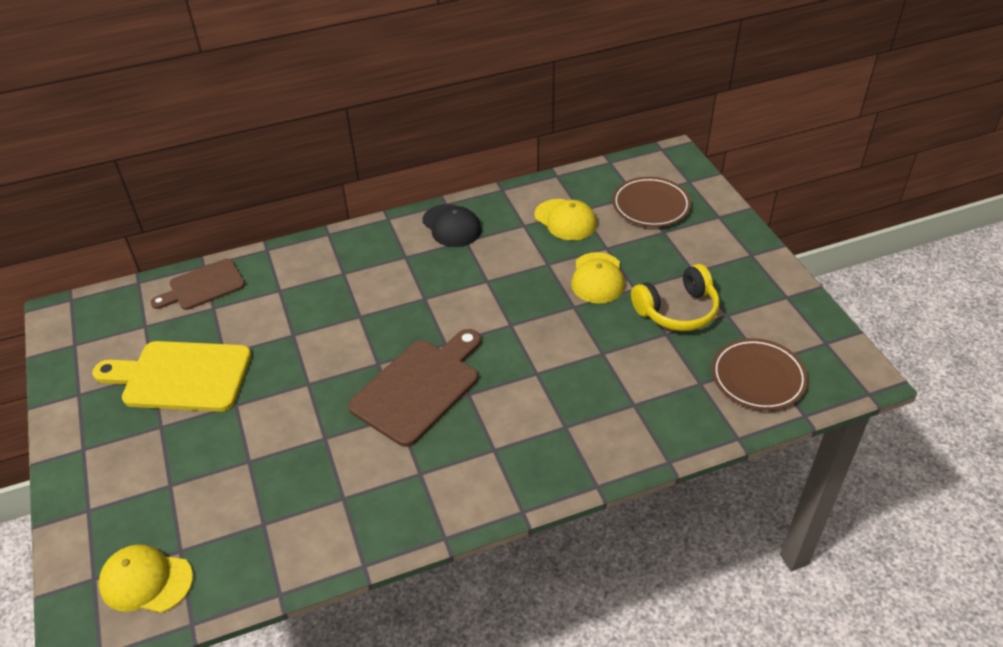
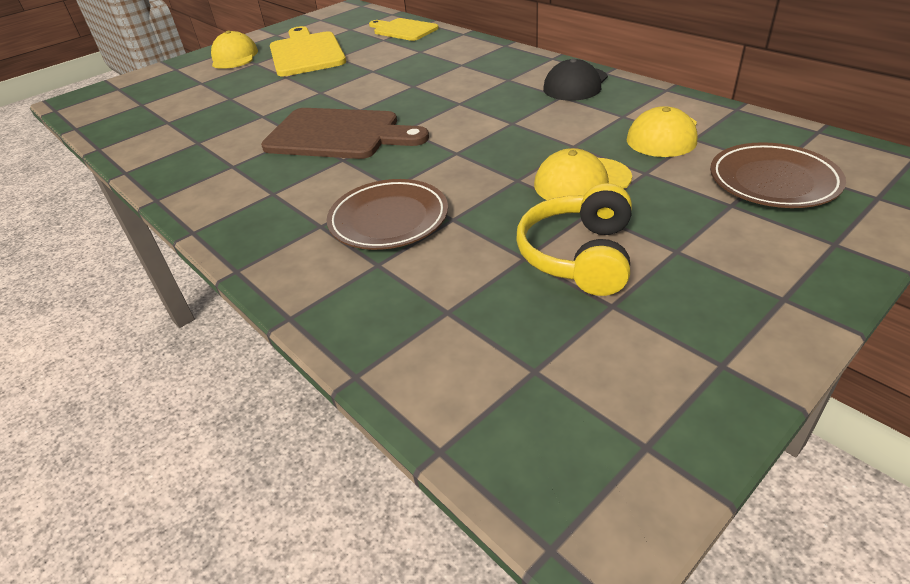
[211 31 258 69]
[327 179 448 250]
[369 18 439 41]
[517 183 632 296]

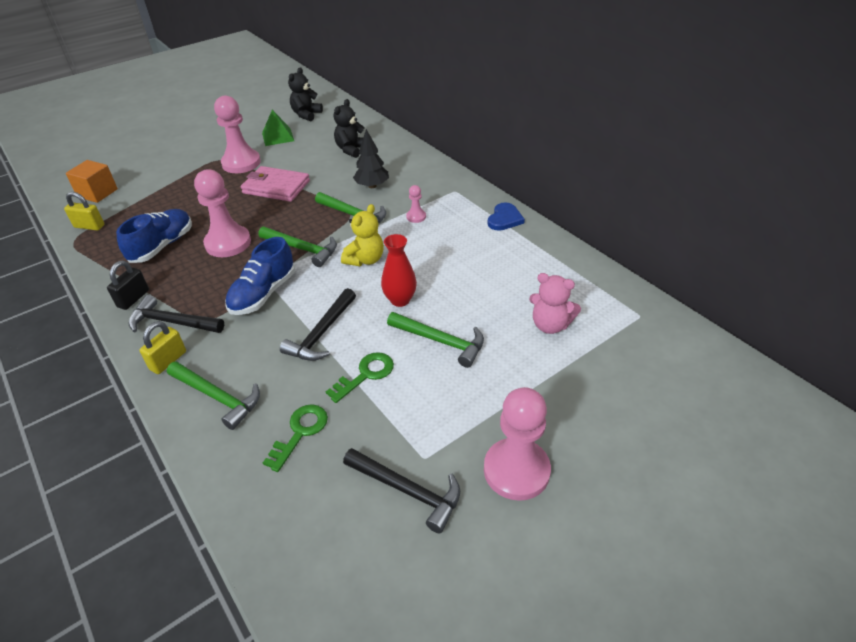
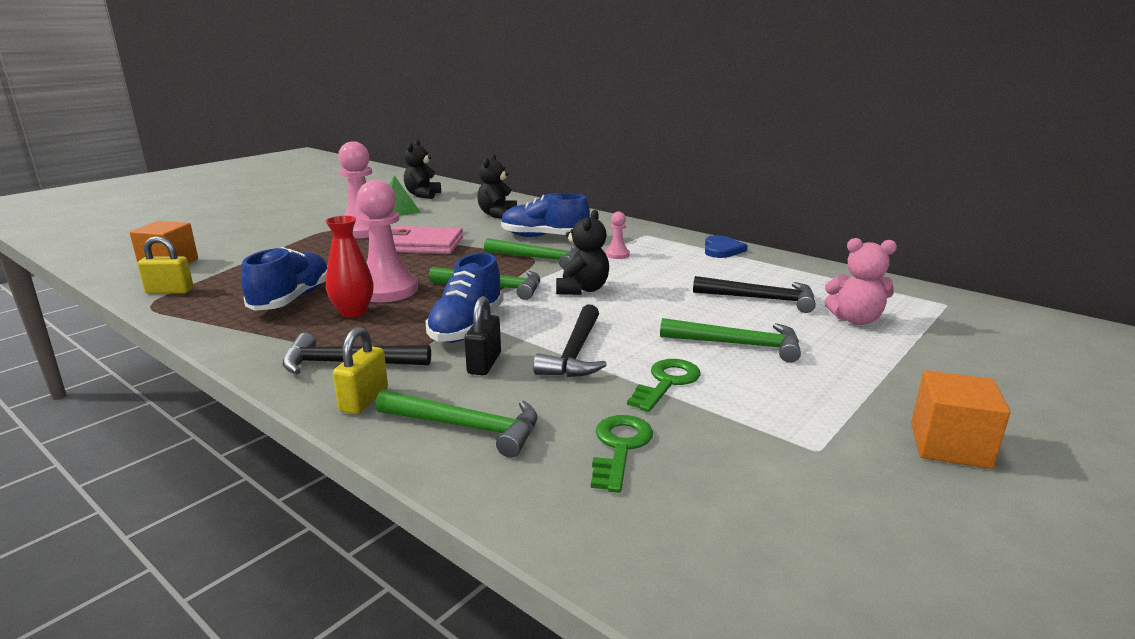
[465 296 501 375]
[693 276 816 313]
[326 216 374 318]
[501 193 590 237]
[911 370 1010 469]
[556 210 609 295]

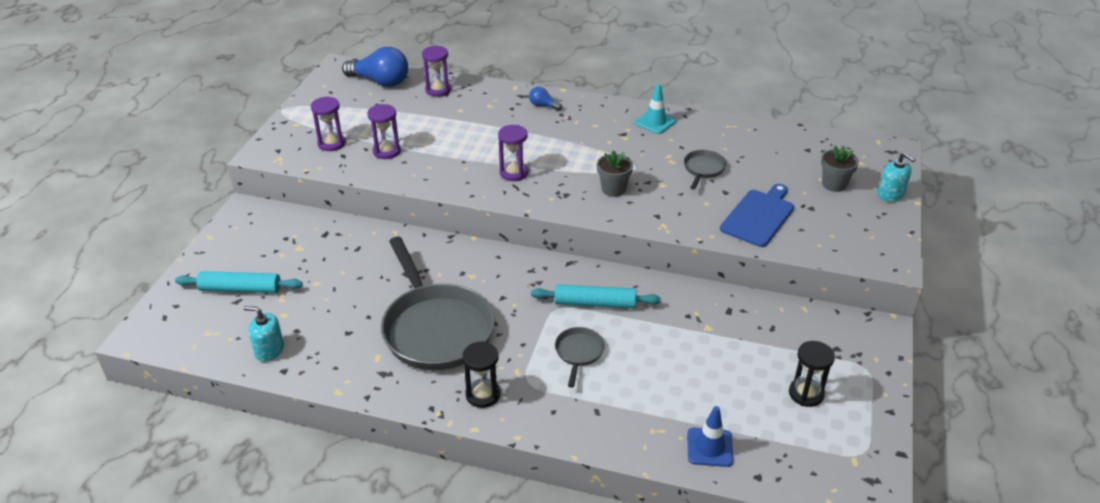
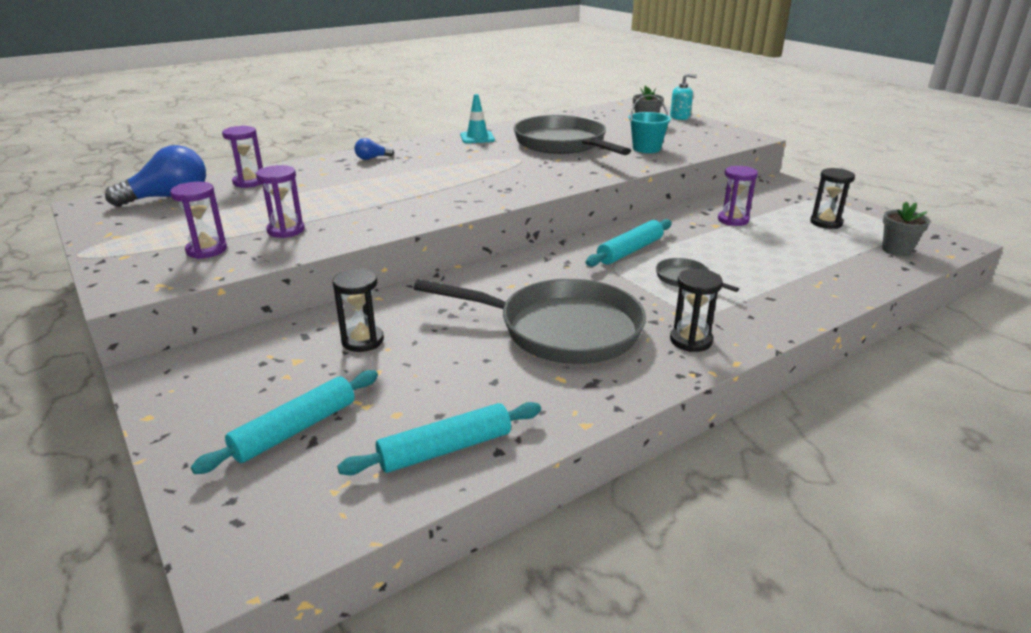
[687 406 733 467] (first image)
[333 268 384 352]
[718 166 758 226]
[882 201 930 256]
[337 402 541 475]
[629 95 671 153]
[513 115 631 155]

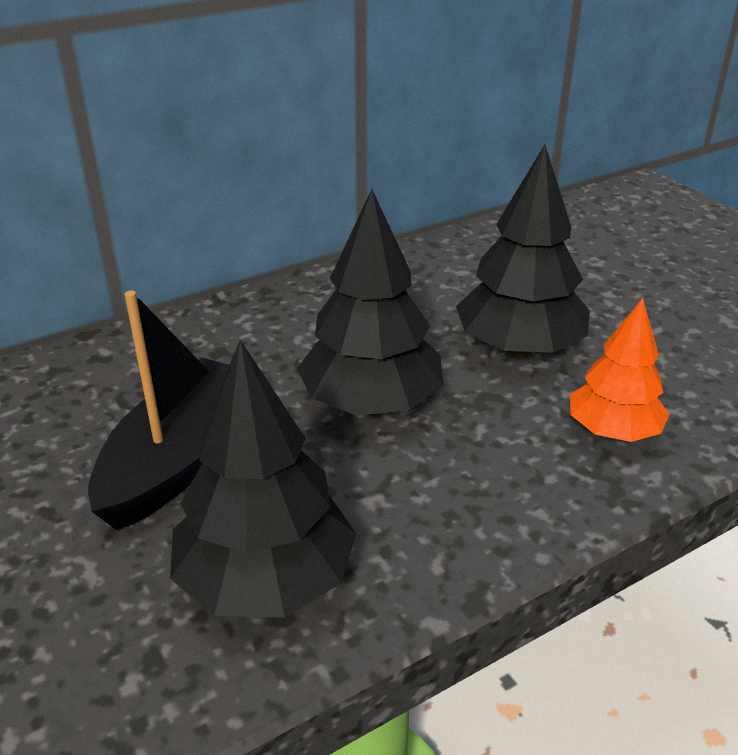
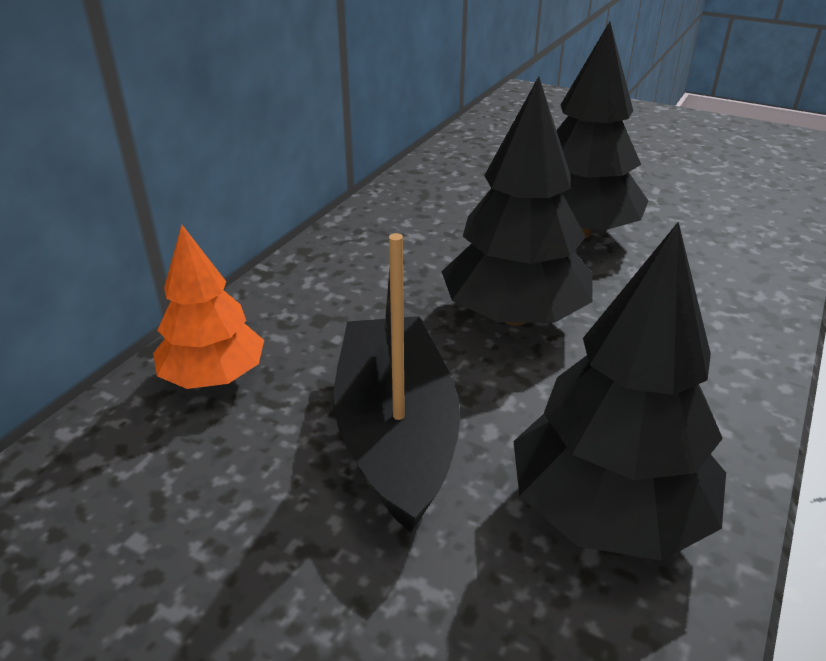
[153 225 264 389]

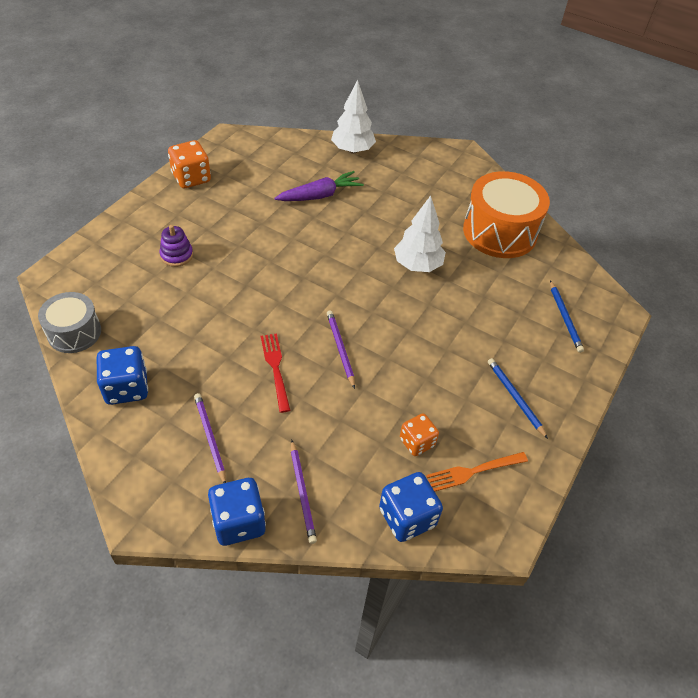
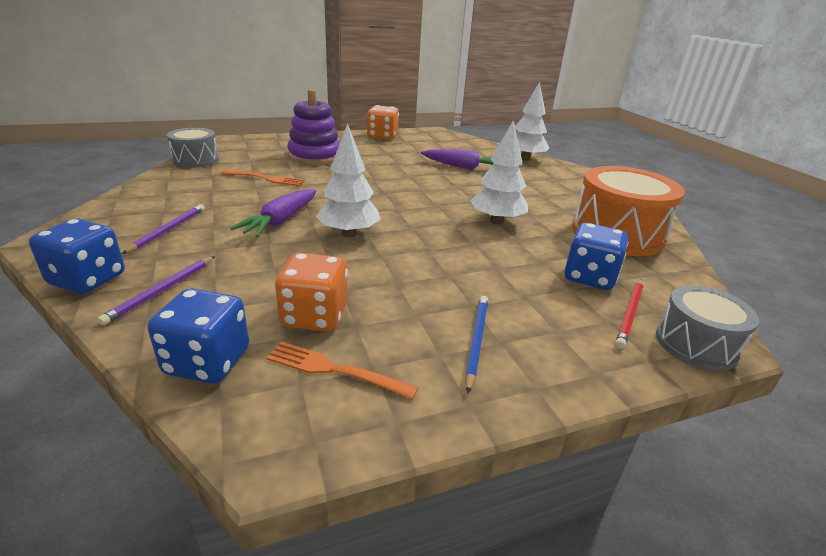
[221 170 305 186]
[656 285 759 371]
[564 223 629 290]
[230 189 316 237]
[316 123 381 237]
[615 280 643 349]
[287 89 340 165]
[275 253 348 332]

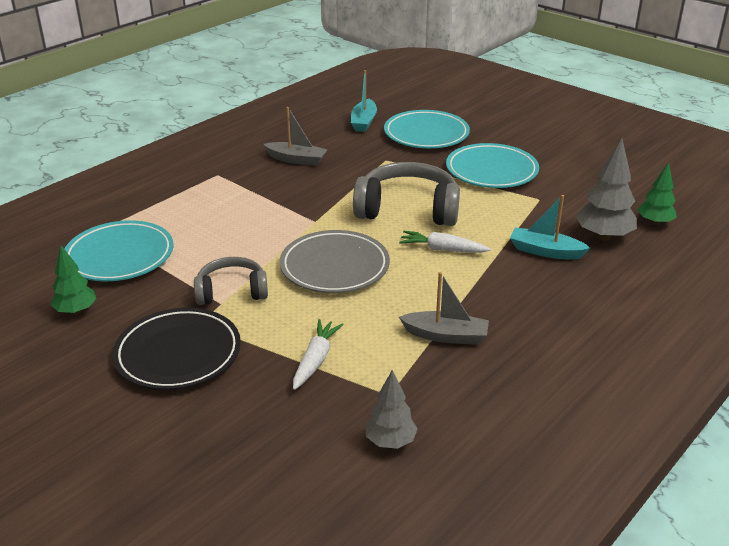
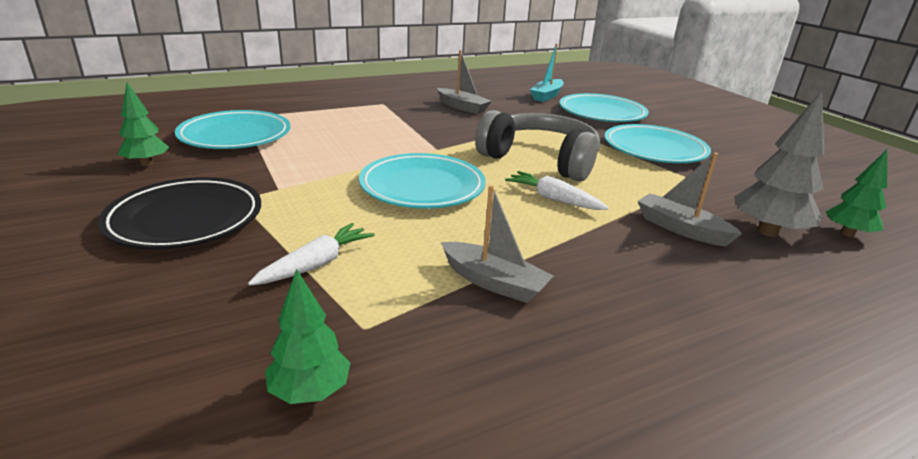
[194 257 268 305] (first image)
[359 153 486 209]
[265 269 350 404]
[638 153 742 246]

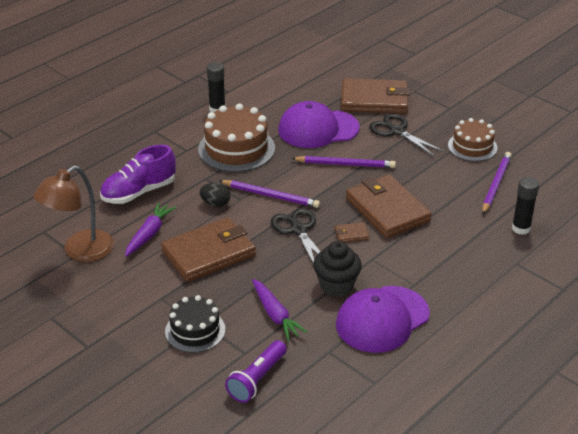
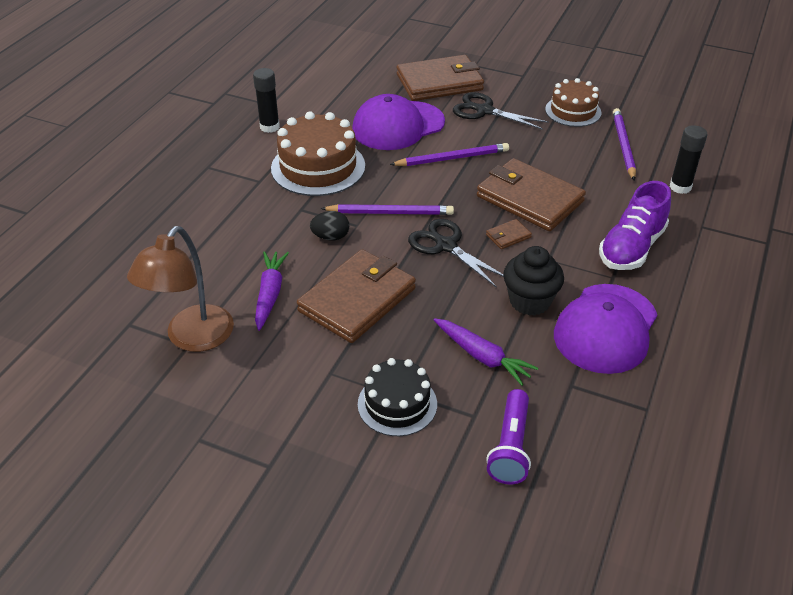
[599 181 671 270]

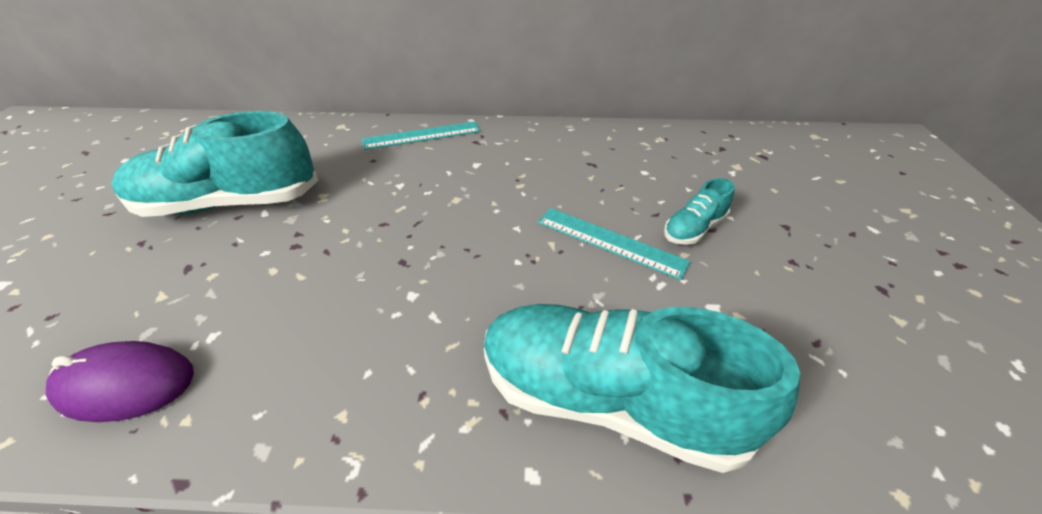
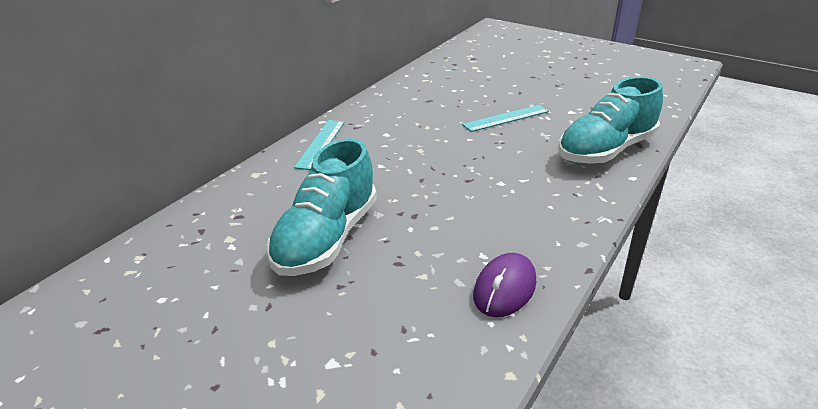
[664 178 735 245] (first image)

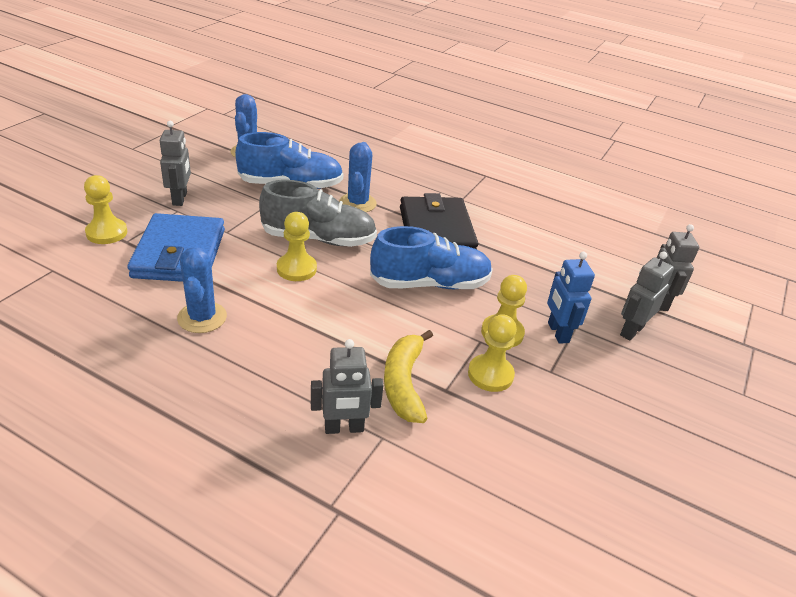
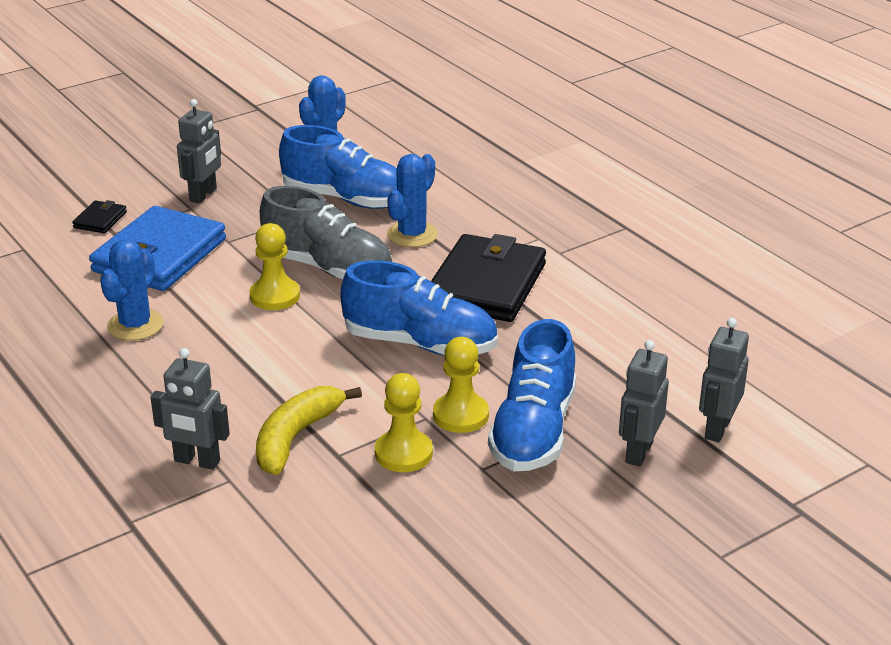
[72 200 127 233]
[488 319 576 471]
[619 340 669 467]

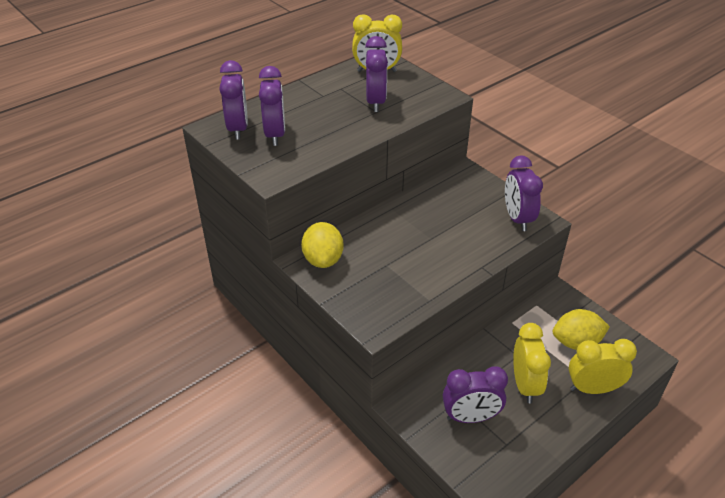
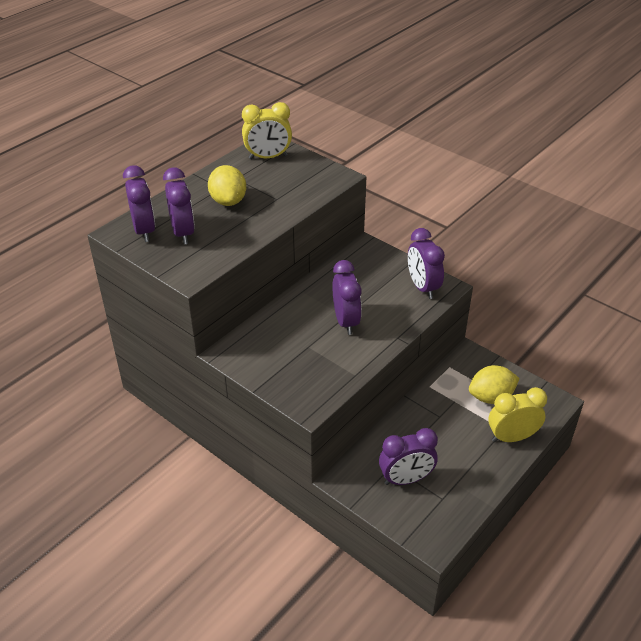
[513 323 551 403] (first image)
[208 165 246 206]
[332 260 362 335]

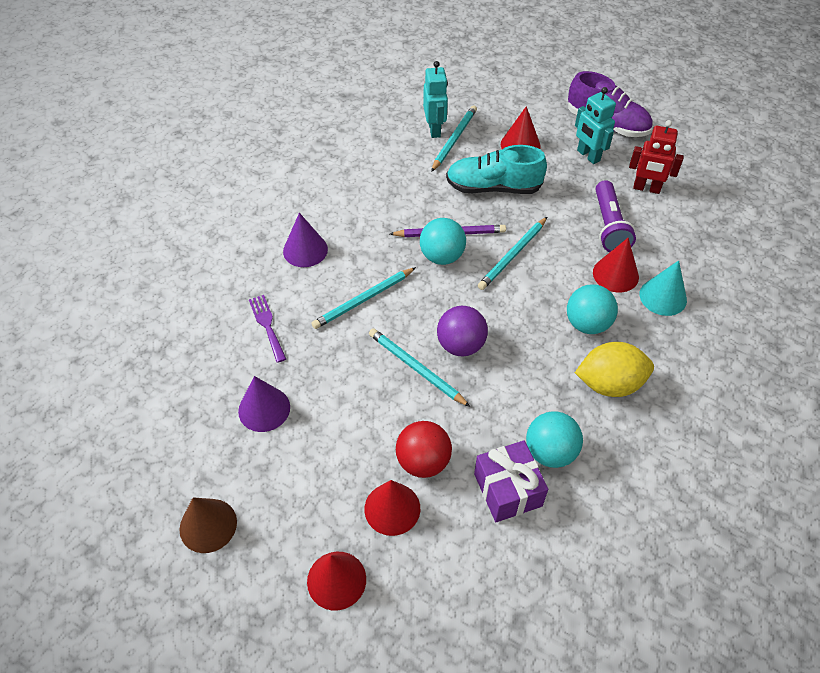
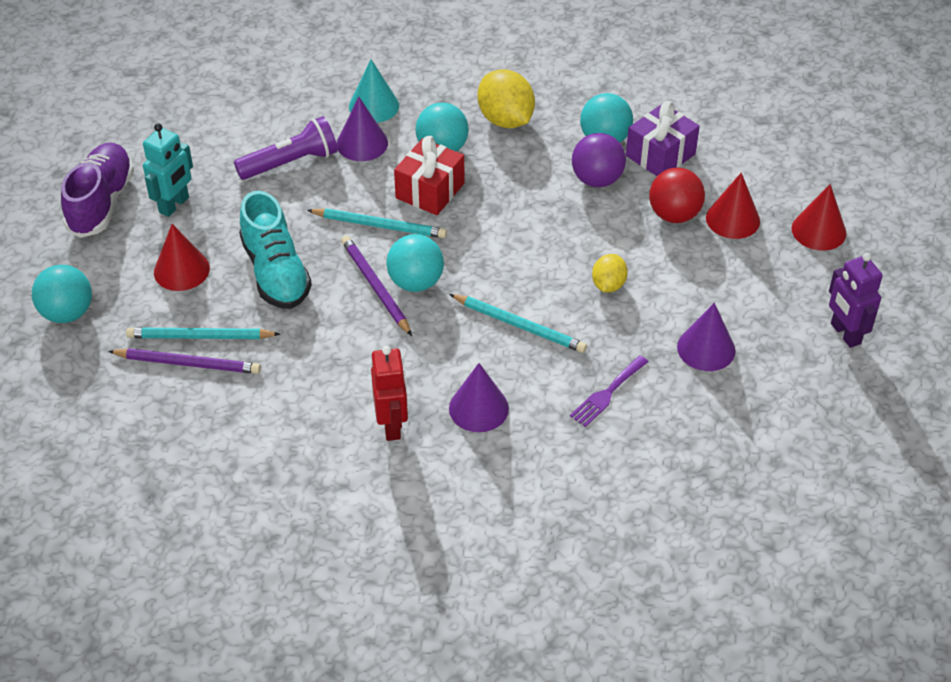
[369 328 470 407] (first image)
[32 265 92 323]
[394 136 464 215]
[592 254 628 293]
[572 133 626 187]
[371 346 408 441]
[829 253 883 348]
[108 348 261 374]
[337 97 388 161]

